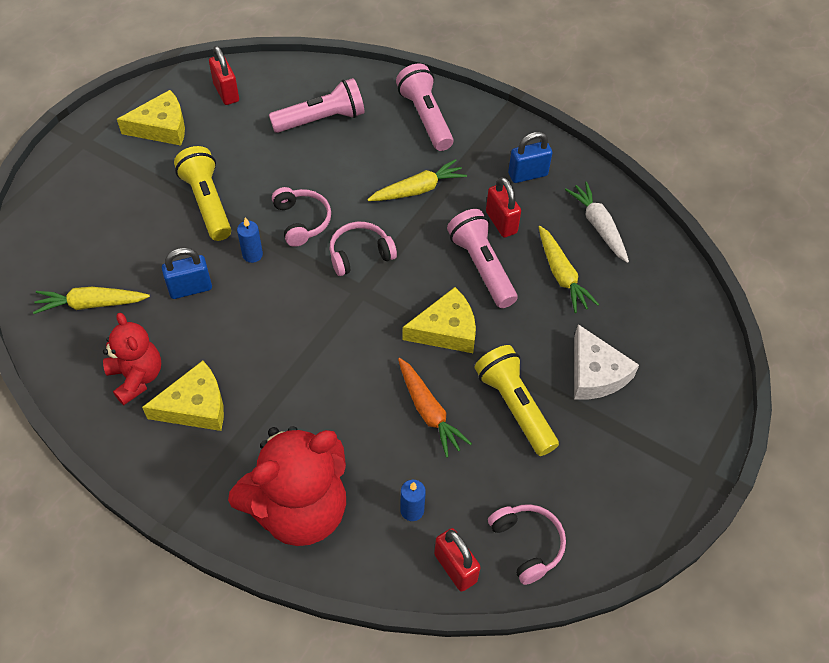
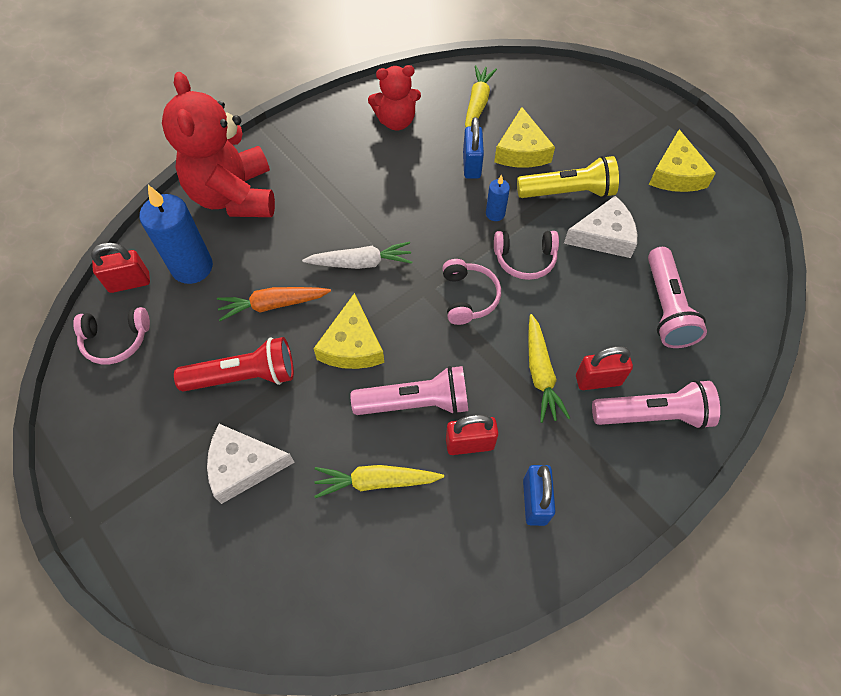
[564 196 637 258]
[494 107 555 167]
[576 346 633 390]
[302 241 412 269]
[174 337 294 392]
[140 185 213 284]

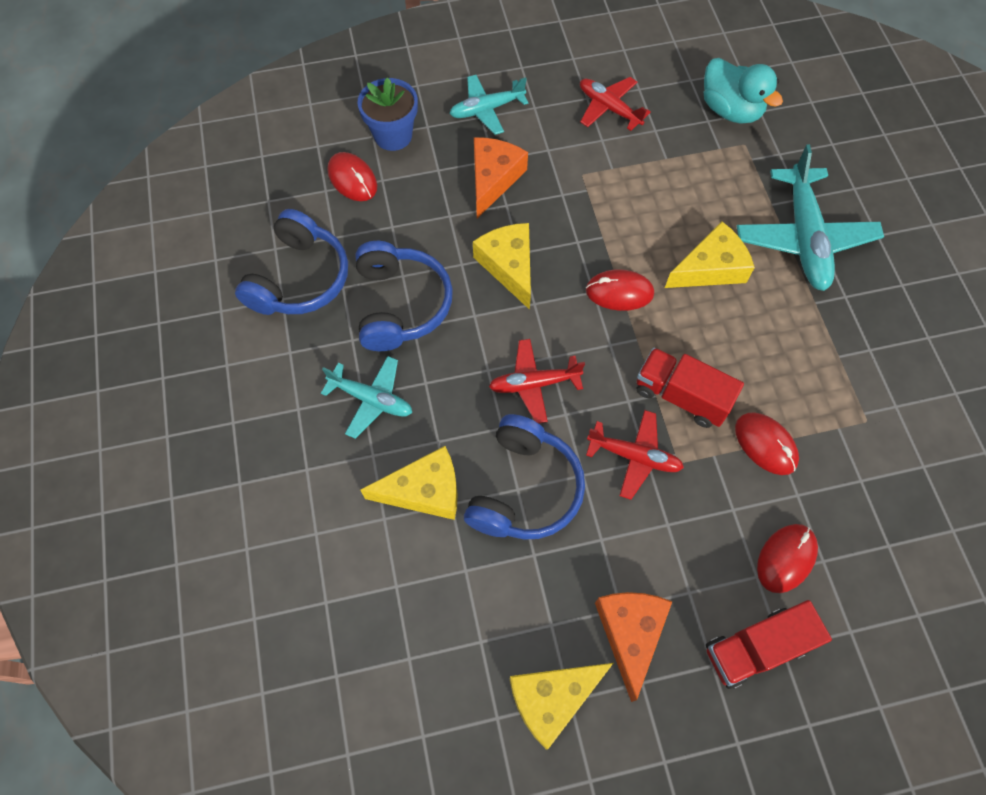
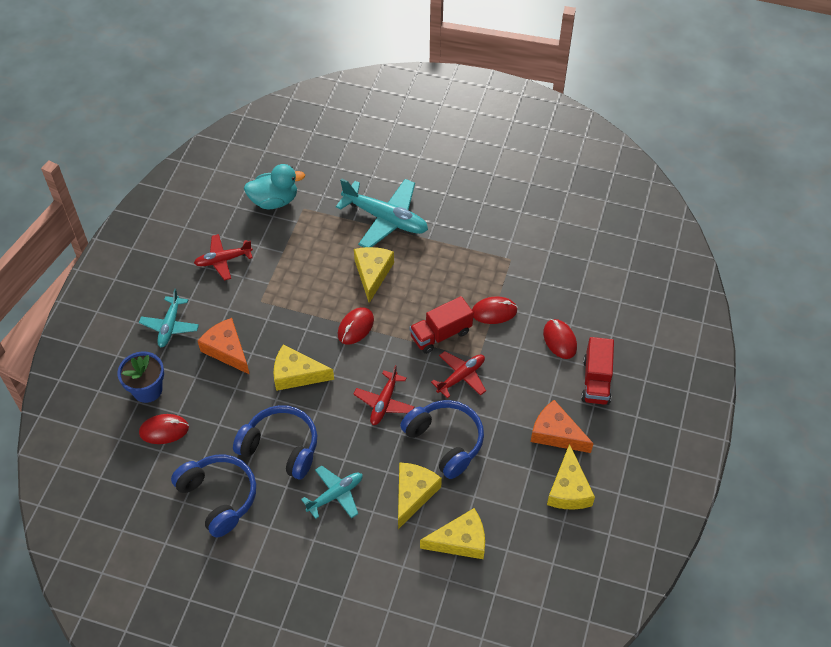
[420 508 485 559]

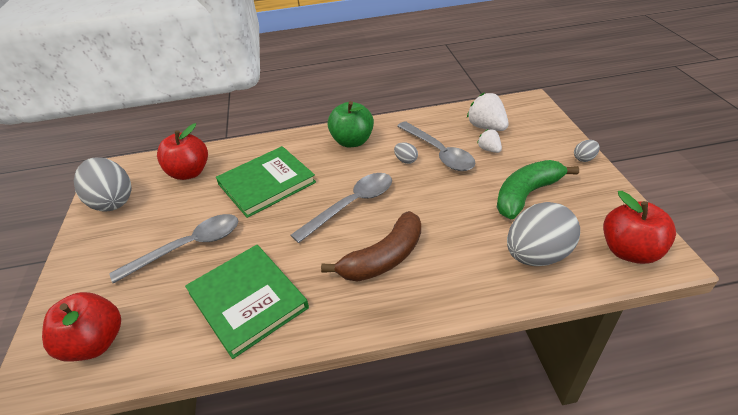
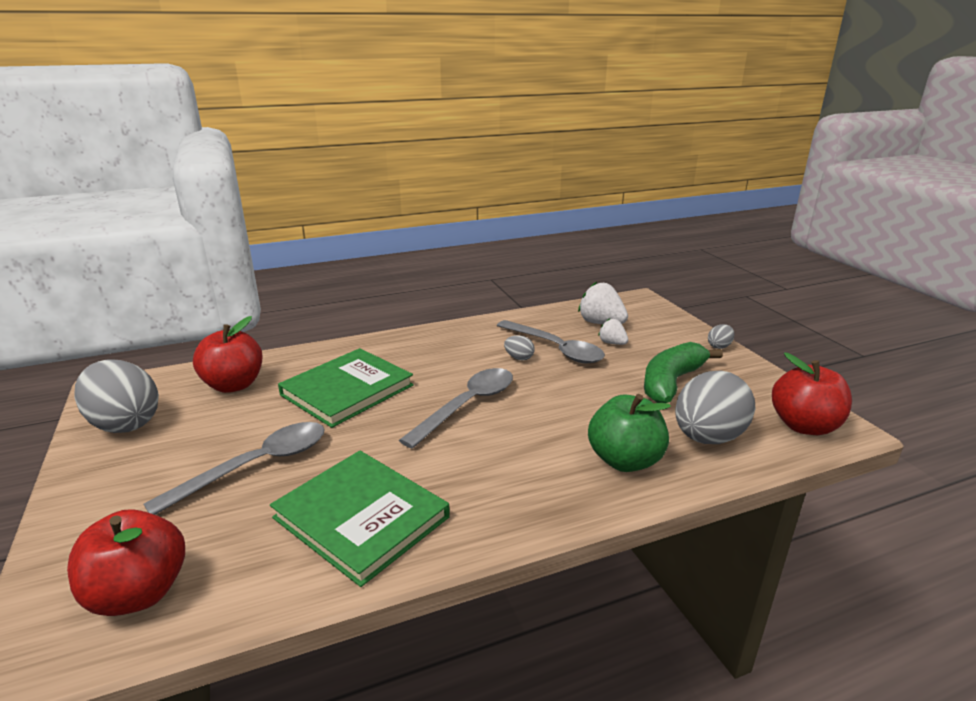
[321 211 421 282] (first image)
[588 394 671 472]

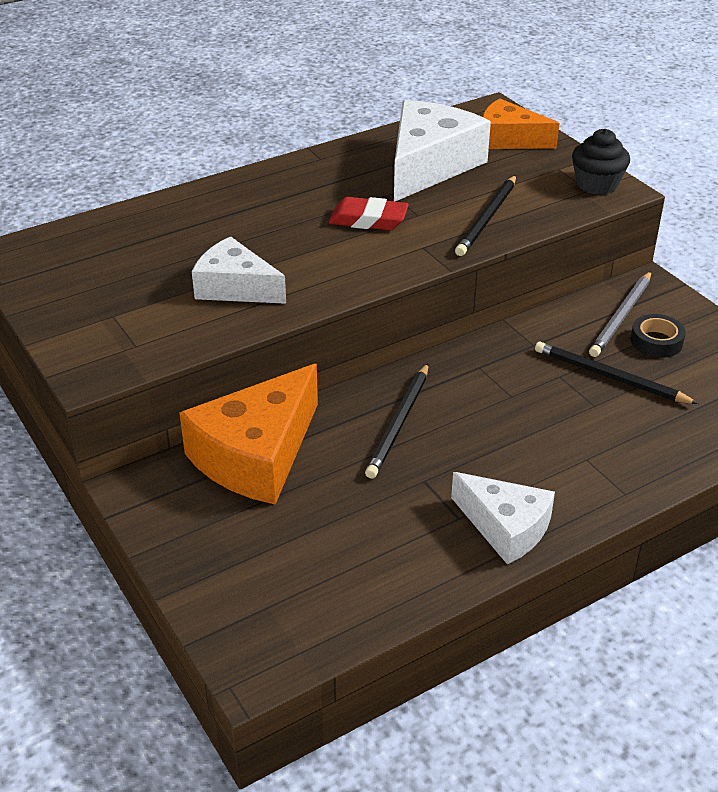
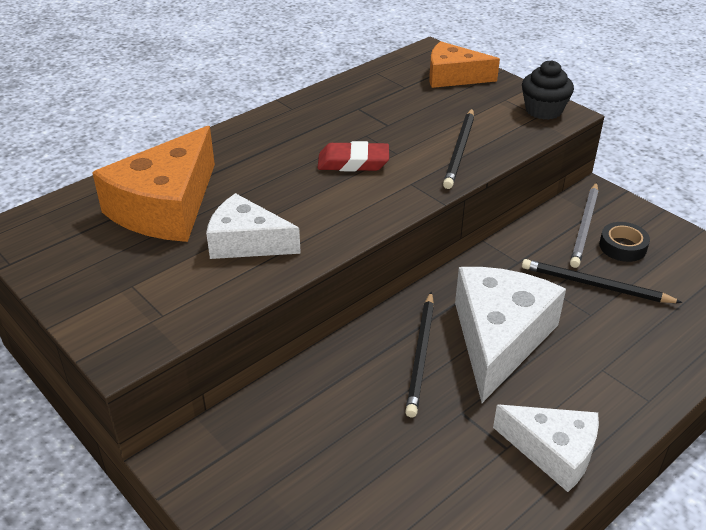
[92 126 215 242]
[455 267 566 403]

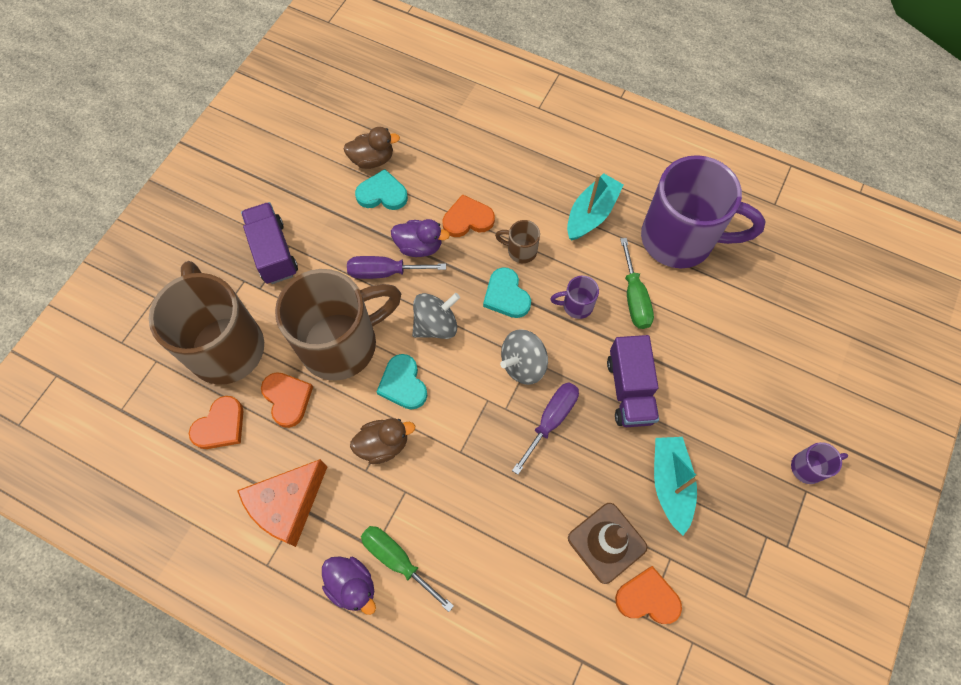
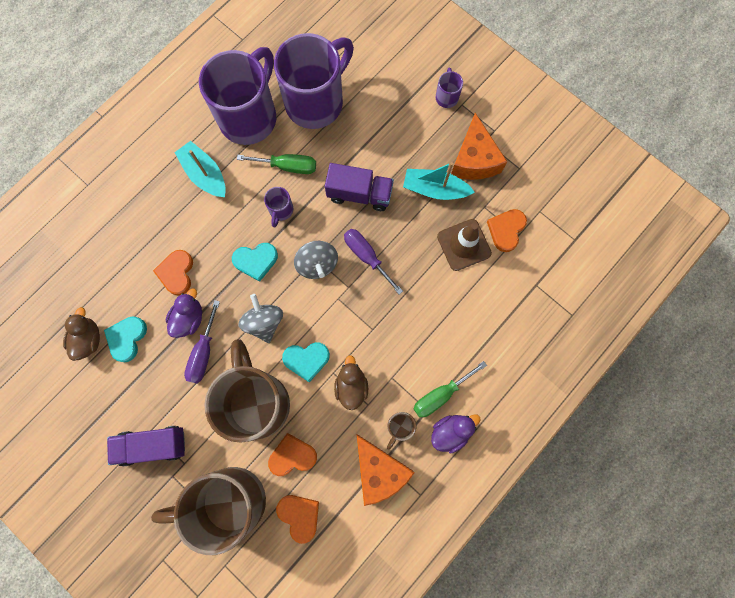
[274 33 354 129]
[451 113 507 180]
[387 412 416 450]

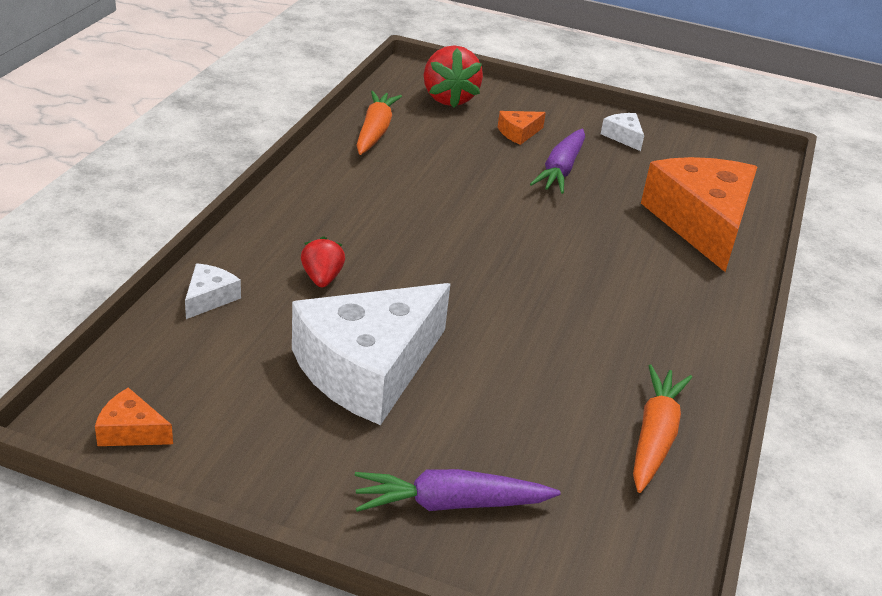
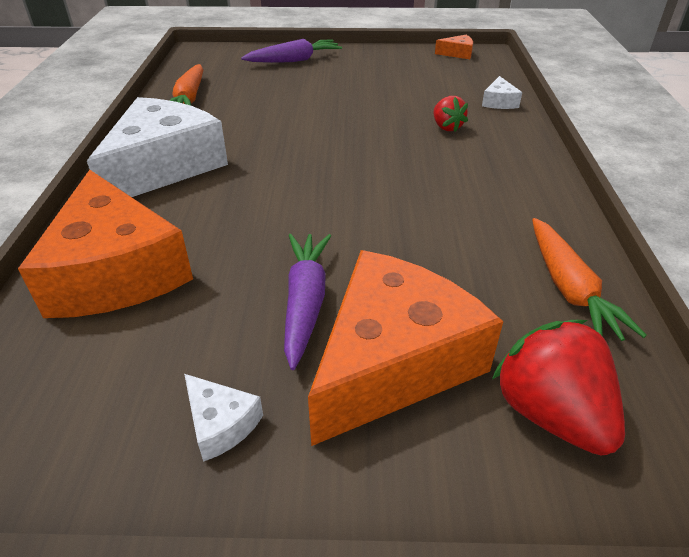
[87 97 228 197]
[308 250 503 446]

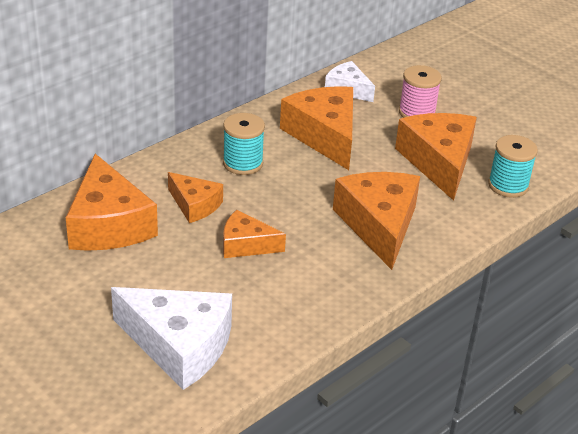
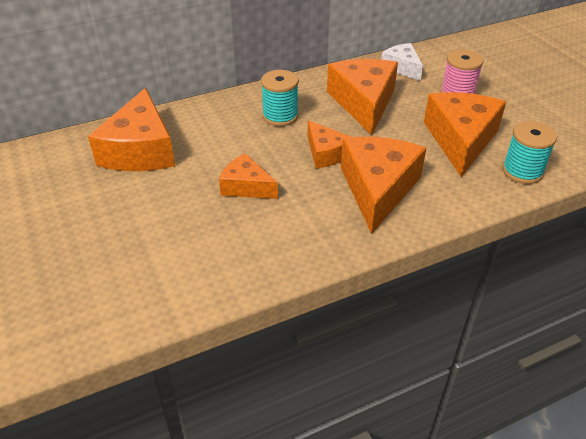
[111 287 232 390] (first image)
[308 120 351 168]

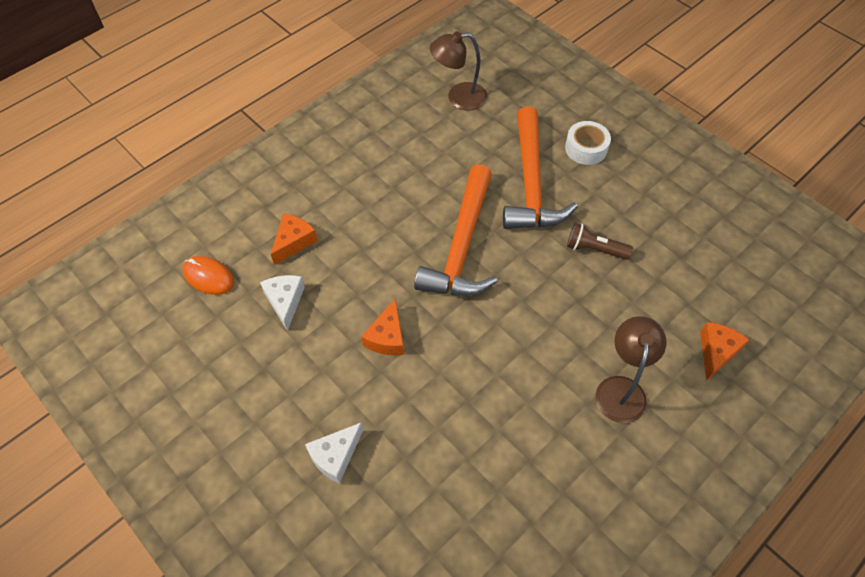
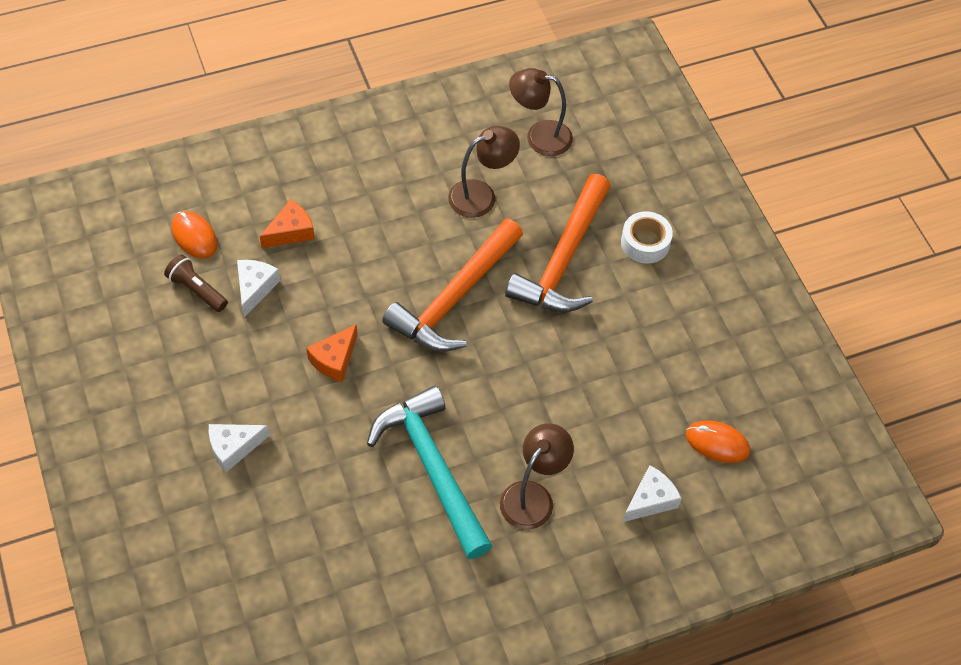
[367 386 492 559]
[448 126 520 218]
[686 420 750 463]
[164 254 228 312]
[623 465 682 522]

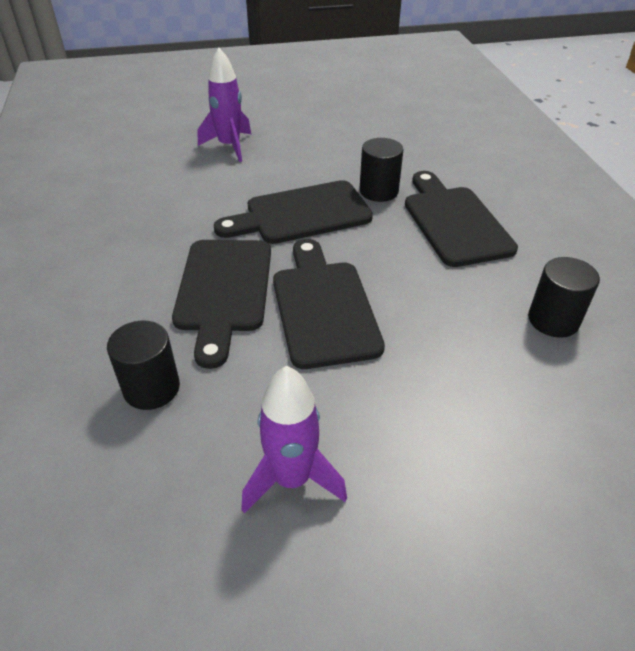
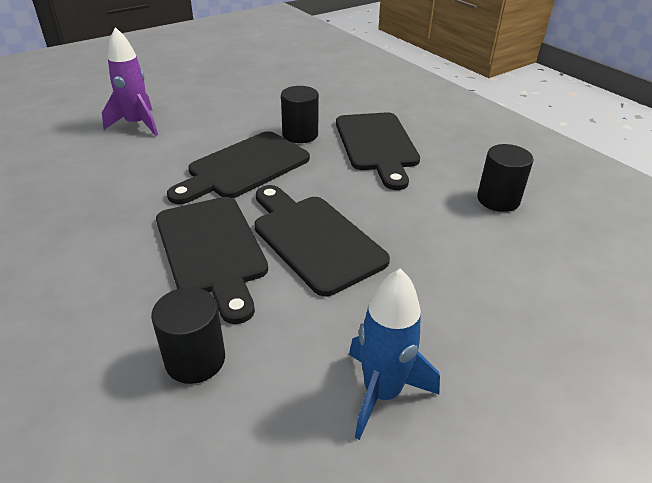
[349 268 440 440]
[336 112 420 190]

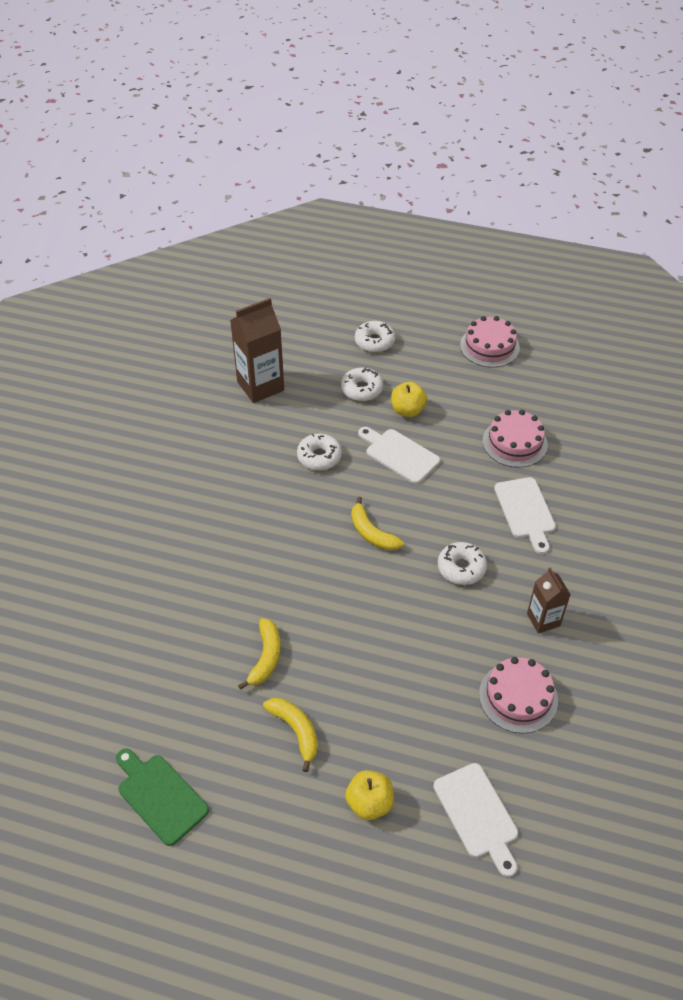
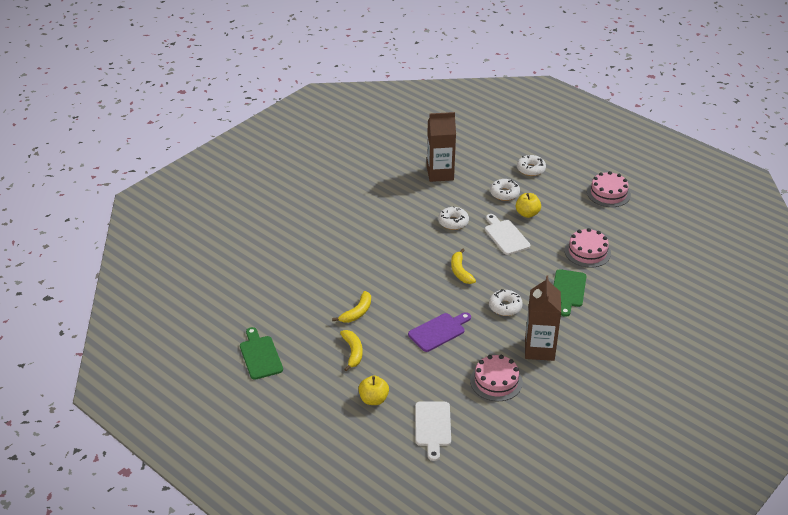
[408 312 471 352]
[554 269 586 317]
[525 275 561 361]

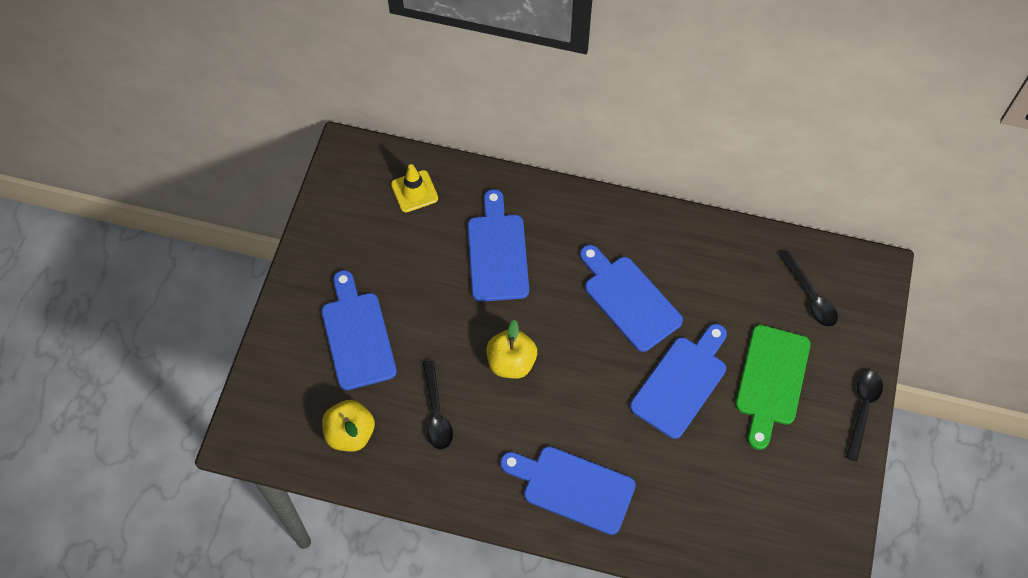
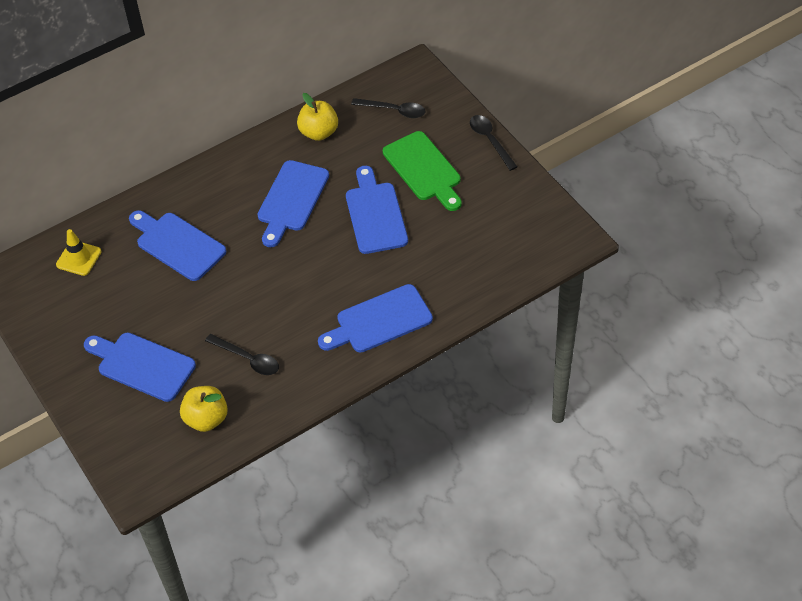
[297 93 338 141]
[257 160 329 247]

